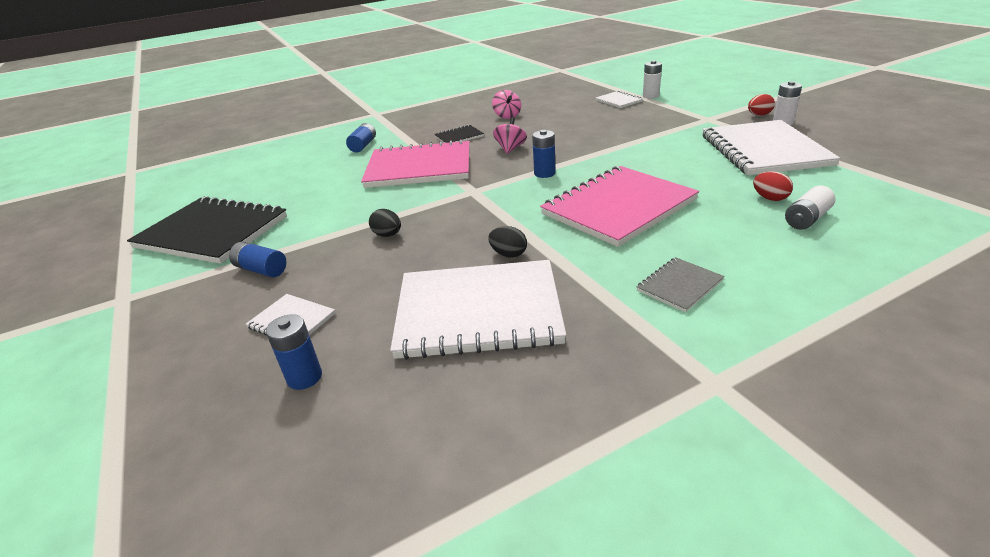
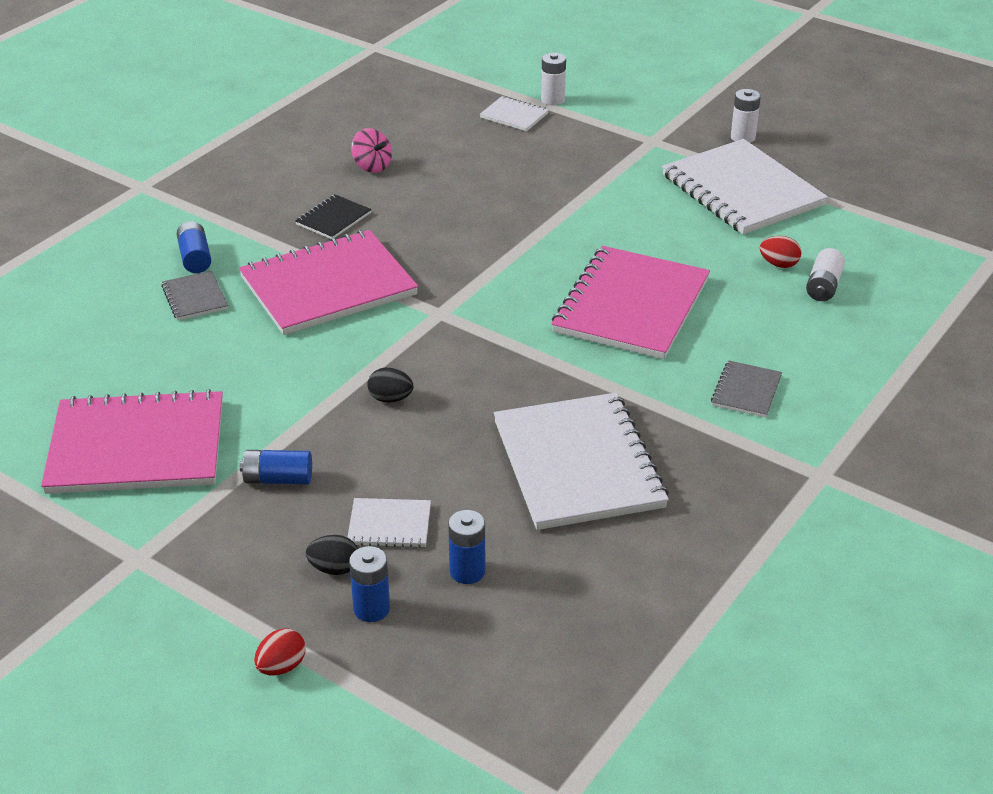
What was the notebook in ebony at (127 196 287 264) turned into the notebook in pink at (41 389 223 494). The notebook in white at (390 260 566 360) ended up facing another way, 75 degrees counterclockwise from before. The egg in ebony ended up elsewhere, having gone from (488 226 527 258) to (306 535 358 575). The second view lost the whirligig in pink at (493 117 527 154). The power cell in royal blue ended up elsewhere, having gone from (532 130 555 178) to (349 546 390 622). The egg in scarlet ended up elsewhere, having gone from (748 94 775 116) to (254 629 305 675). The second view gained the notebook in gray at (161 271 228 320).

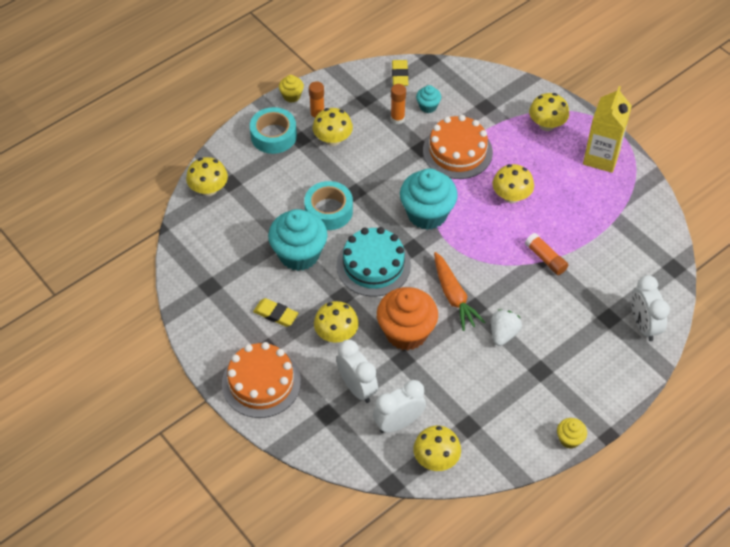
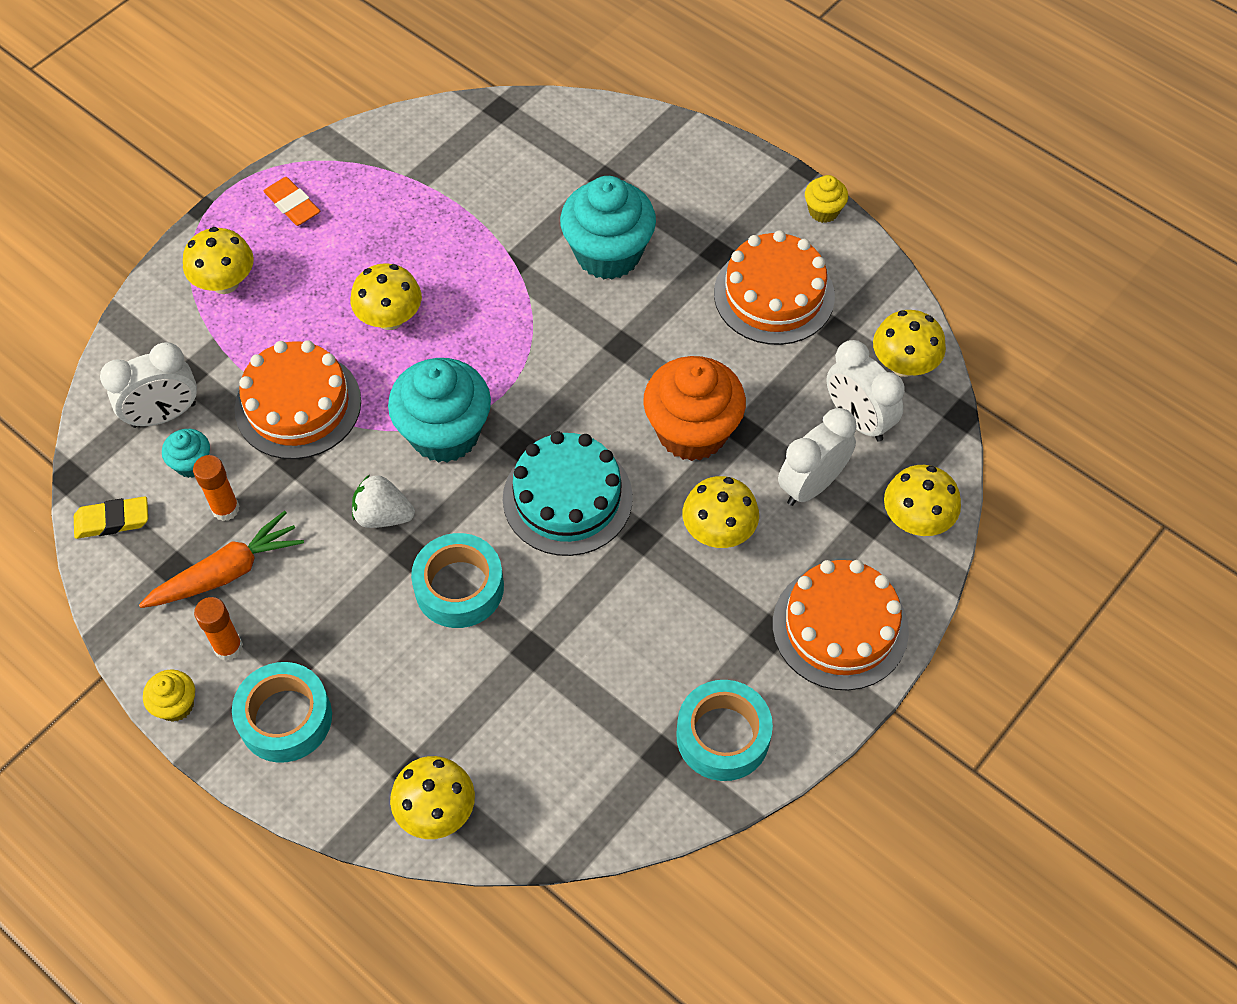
The second view lost the pencil eraser in bright yellow at (253 298 299 327). The muffin in aqua ended up elsewhere, having gone from (268 209 328 271) to (560 176 656 280). The fungus in bright yellow ended up elsewhere, having gone from (312 108 353 146) to (884 465 961 536). The toy carrot in orange ended up elsewhere, having gone from (434 252 485 331) to (139 511 304 608). The toy strawberry in white ended up elsewhere, having gone from (491 309 522 346) to (352 475 415 528). The second view lost the glue in orange at (525 233 568 275). Where the milk carton in bright yellow stood at (583 86 632 173), the pencil eraser in orange came to stand at (264 177 320 226). The clock in white ended up elsewhere, having gone from (631 275 670 341) to (100 342 197 428). The second view gained the sticky tape in aqua at (676 680 773 781). The second view gained the layer cake in orange at (714 230 835 345).

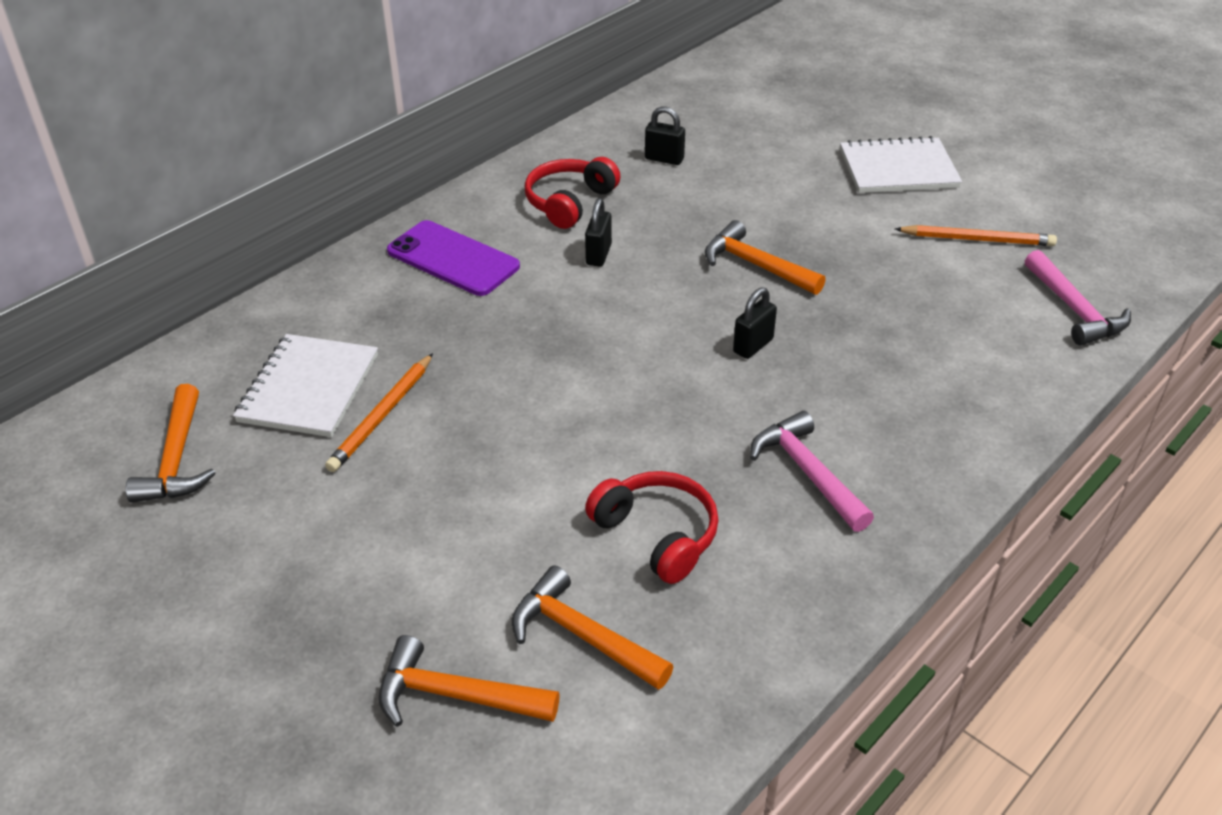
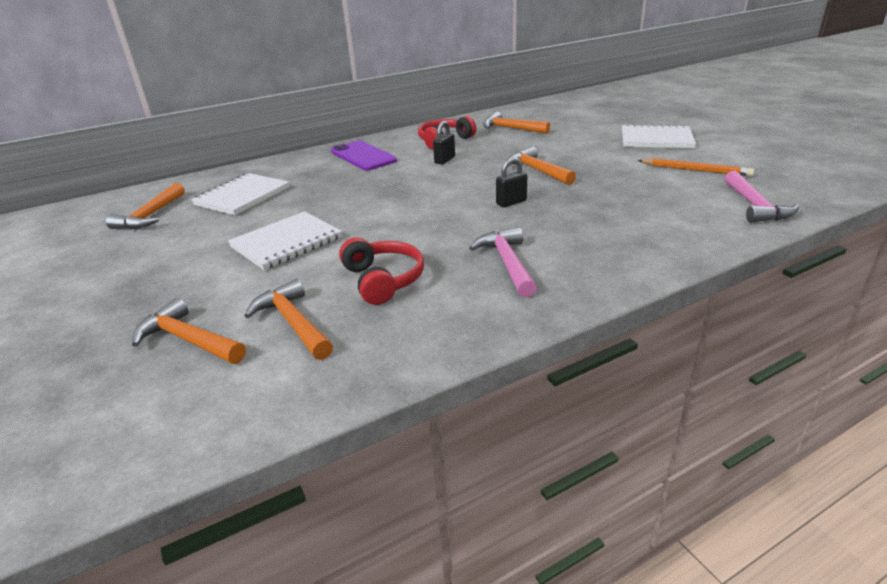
The second view lost the wooden pencil in orange at (325 353 433 472). Where the lock in ebony stood at (645 106 685 165), the carpenter's hammer in orange came to stand at (483 112 550 134). The second view gained the notebook in white at (228 211 342 270).

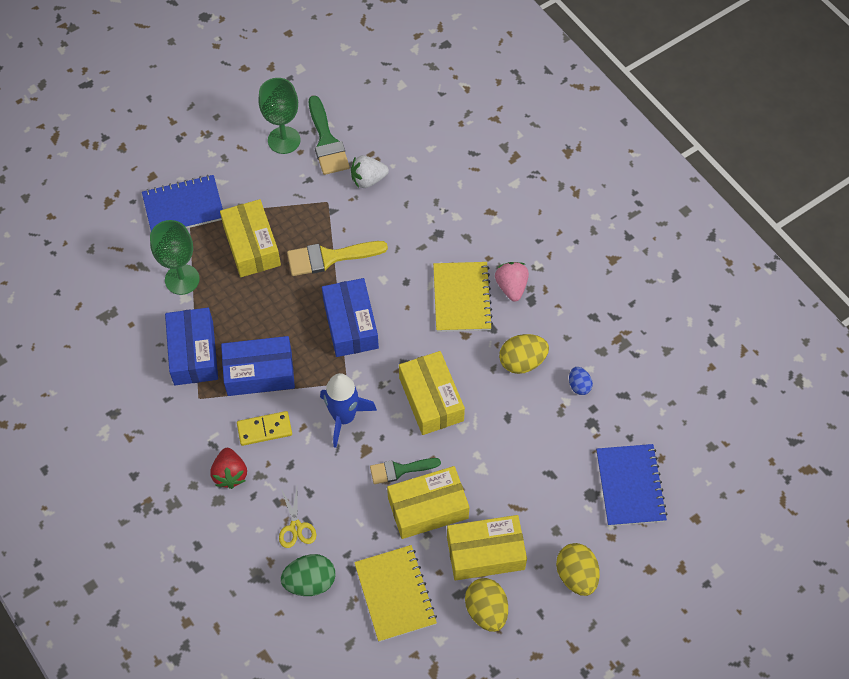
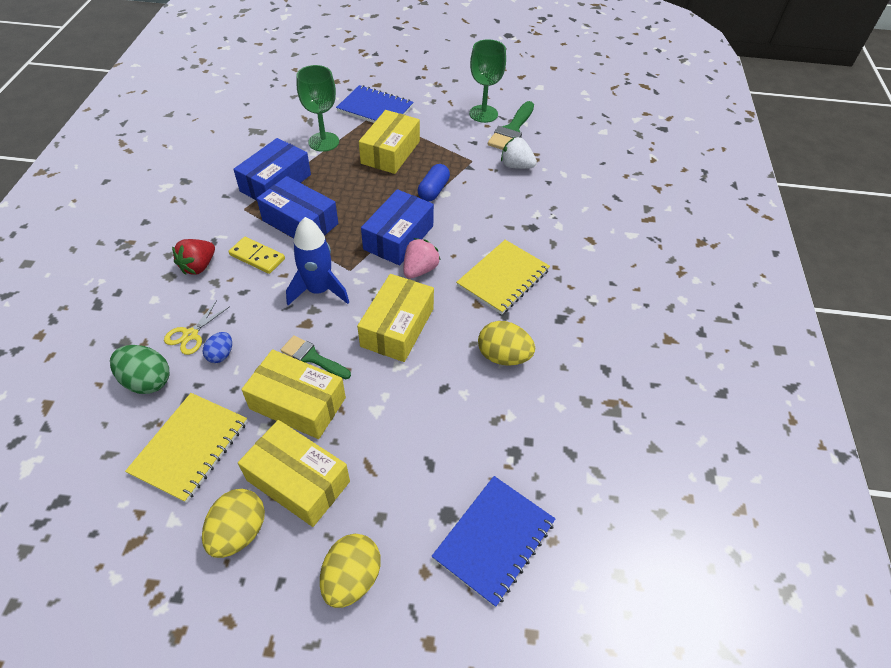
Where the paintbrush in bright yellow stood at (287 241 388 276), the capsule in royal blue came to stand at (418 164 450 201). The toy strawberry in pink ended up elsewhere, having gone from (495 262 529 302) to (403 238 441 279). The egg in royal blue ended up elsewhere, having gone from (569 367 593 395) to (203 332 232 363).

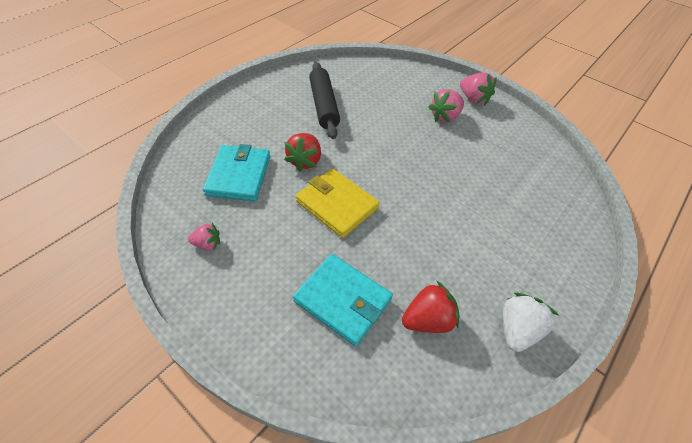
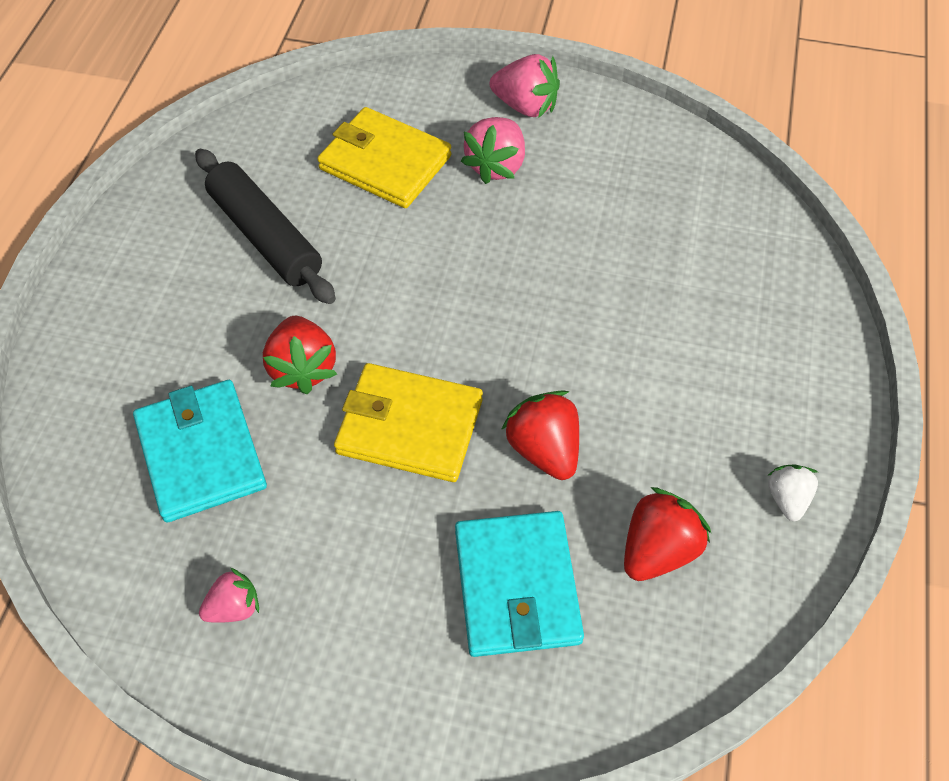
The wallet in aqua at (293 254 393 346) ended up facing another way, 75 degrees clockwise from before. The size of the toy strawberry in white at (503 293 559 352) changed by a factor of 0.62. The second view gained the wallet in bright yellow at (317 107 452 208). The second view gained the toy strawberry in scarlet at (501 390 579 480).

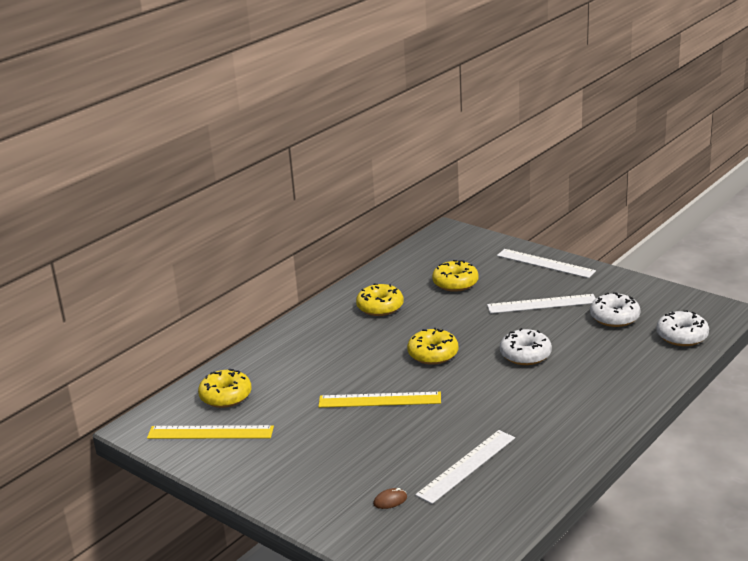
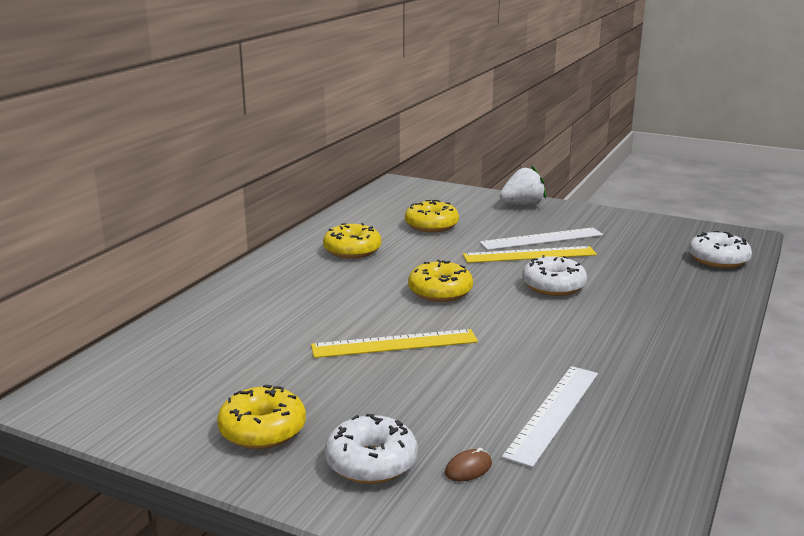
The straightedge in bright yellow ended up elsewhere, having gone from (147 425 274 439) to (463 246 597 263). The donut in bright yellow ended up elsewhere, having gone from (198 369 252 408) to (217 385 306 449). Where the straightedge in white stood at (497 249 596 278), the toy strawberry in white came to stand at (500 165 546 206). The donut in white ended up elsewhere, having gone from (590 292 641 327) to (325 414 418 484).

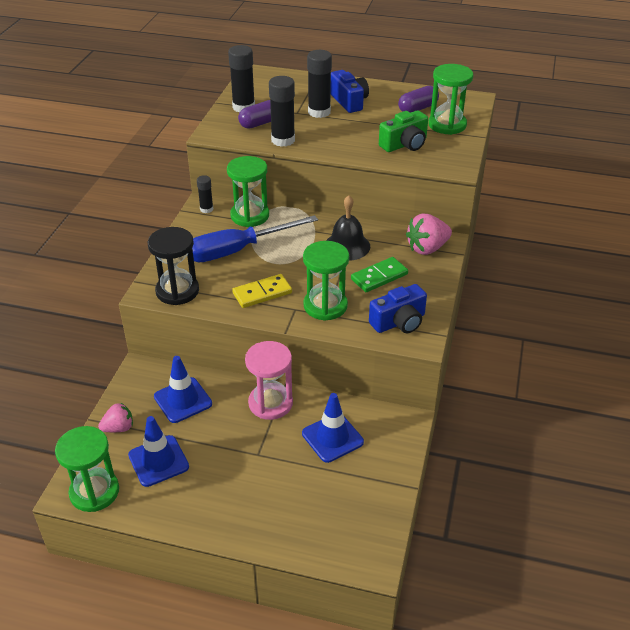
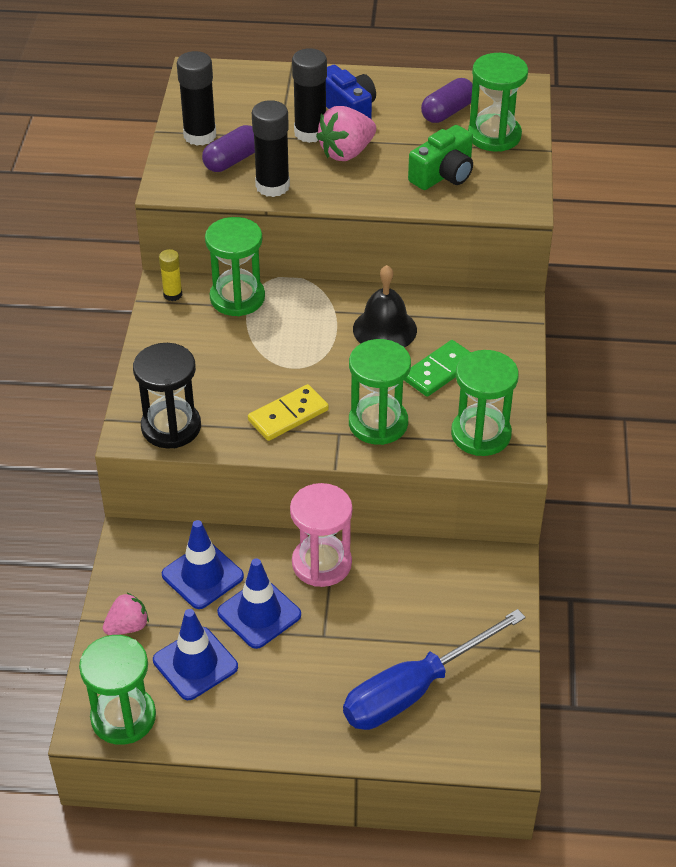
The flat screwdriver in royal blue ended up elsewhere, having gone from (192 215 318 262) to (343 609 526 730). What was the glue in ebony at (197 175 213 213) turned into the glue in bright yellow at (159 249 183 301). The road cone in royal blue ended up elsewhere, having gone from (302 393 364 463) to (217 558 301 649). Where the camera in royal blue stood at (369 284 427 333), the hourglass in green came to stand at (451 350 519 456). The toy strawberry in pink ended up elsewhere, having gone from (406 214 452 255) to (316 106 376 161).

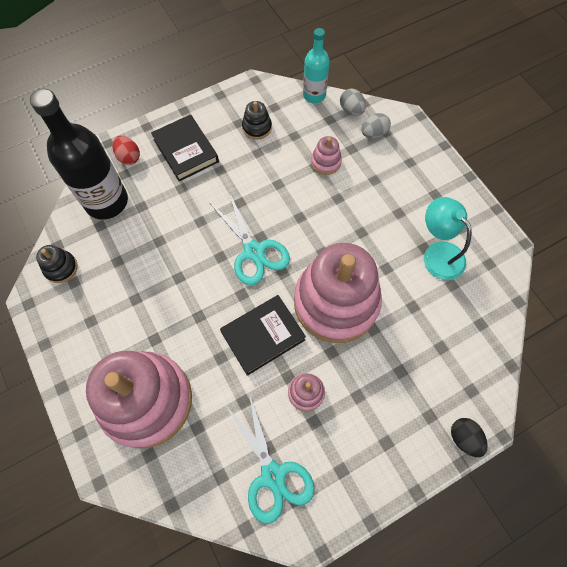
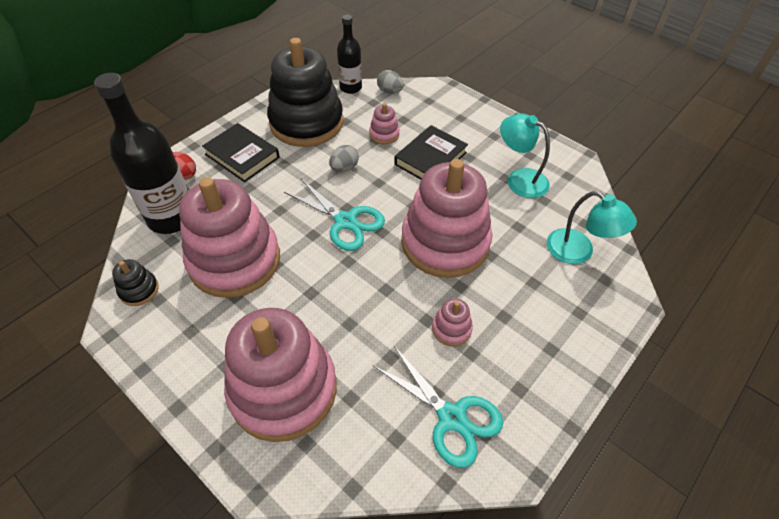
The hardback in ebony ended up elsewhere, having gone from (220 295 306 376) to (394 125 468 180). The size of the stacking toy in ebony at (242 101 272 140) changed by a factor of 2.49. What was the bottle in aqua at (303 28 330 103) turned into the bottle in ebony at (337 15 362 94). The egg in gray ended up elsewhere, having gone from (361 113 391 139) to (329 145 359 172). The second view lost the egg in ebony at (451 418 488 457). The second view gained the stacking toy in pink at (179 177 280 298). The second view gained the lamp in aqua at (547 191 637 264).

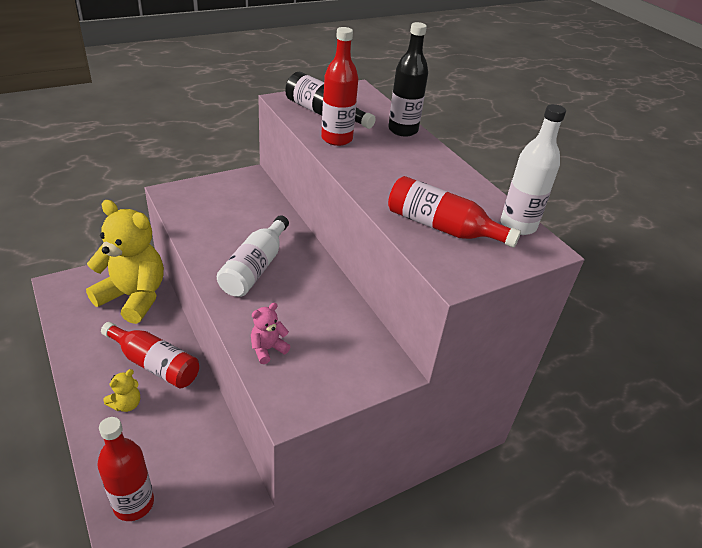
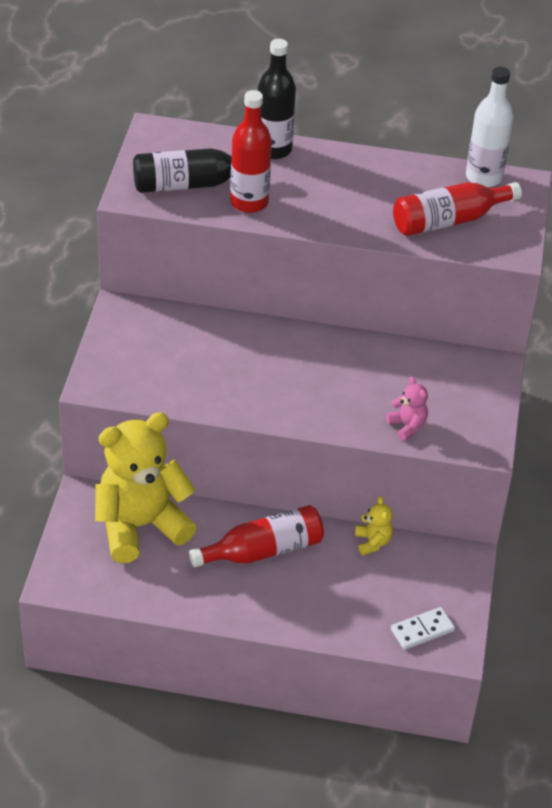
Where the bottle in scarlet stood at (98 417 154 521), the domino piece in white came to stand at (391 607 455 650). The stuffed bear in bright yellow ended up elsewhere, having gone from (103 369 140 412) to (355 496 393 556). The second view lost the bottle in white at (217 215 289 297). The stuffed bear in pink at (251 303 291 364) ended up facing another way, 150 degrees clockwise from before.

